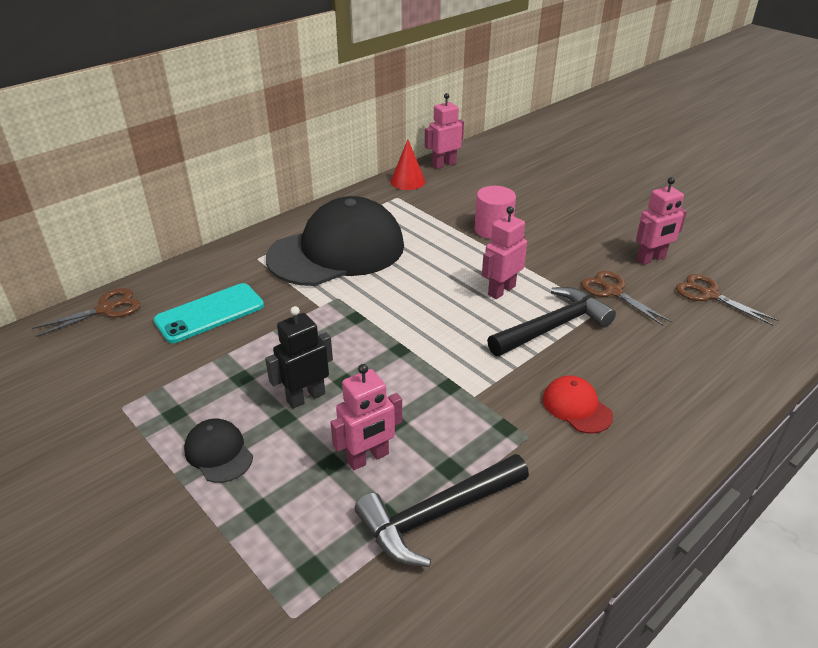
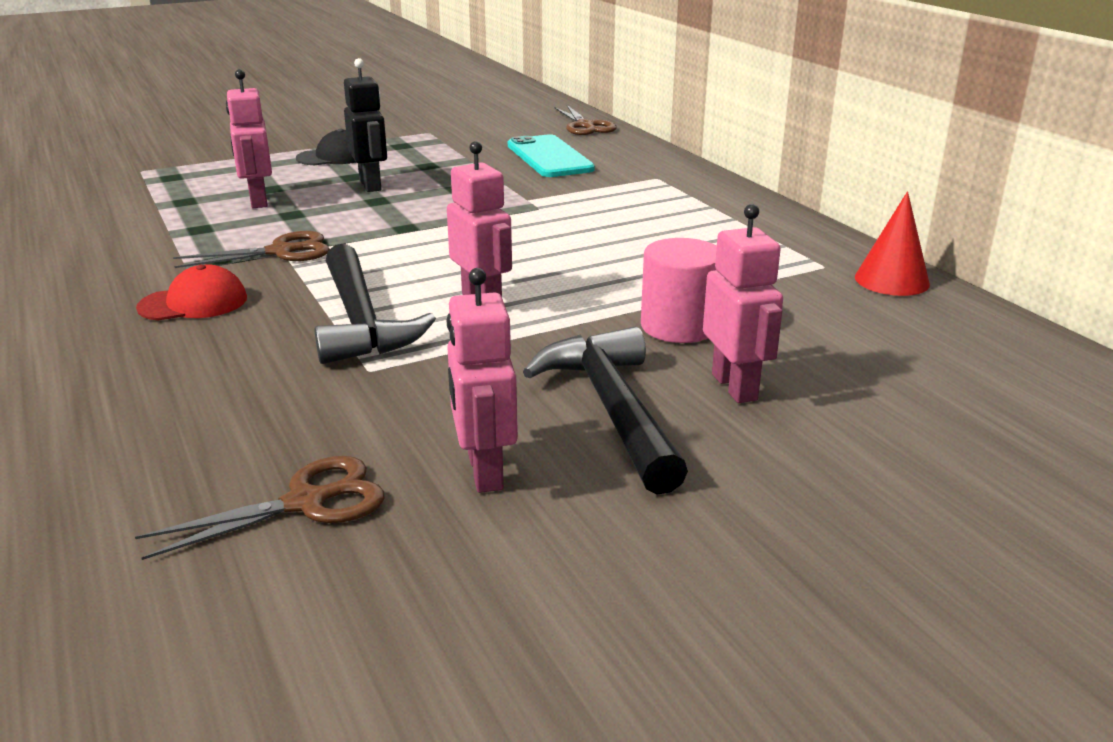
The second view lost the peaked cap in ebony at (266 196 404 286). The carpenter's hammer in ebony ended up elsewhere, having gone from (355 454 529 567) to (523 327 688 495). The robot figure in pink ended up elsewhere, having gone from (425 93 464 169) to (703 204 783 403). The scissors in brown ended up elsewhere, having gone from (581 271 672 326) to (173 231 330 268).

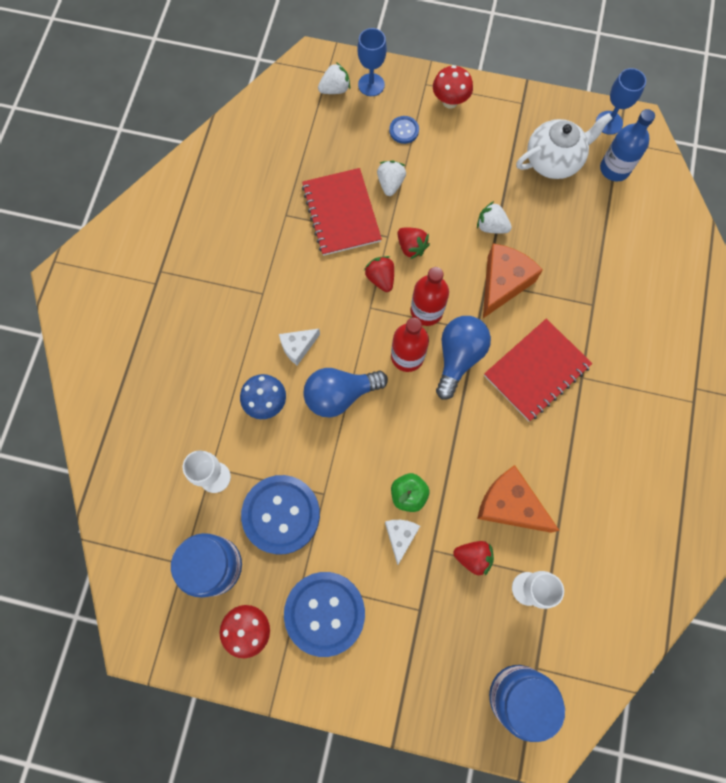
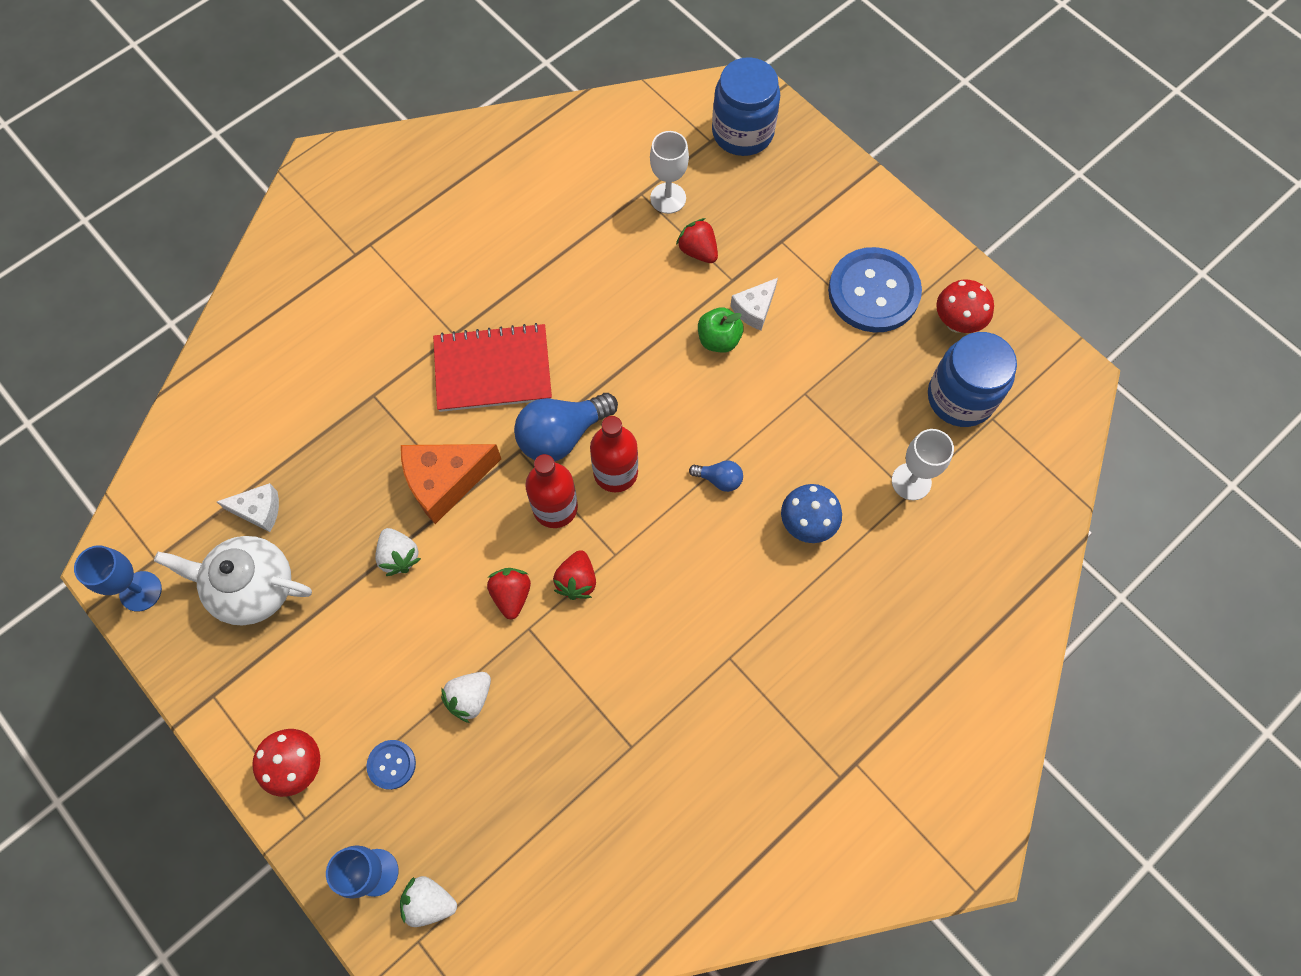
The second view lost the sewing button in royal blue at (241 475 320 555). The piece of cheese in white ended up elsewhere, having gone from (279 329 320 365) to (217 483 279 532). The second view lost the notebook in scarlet at (302 168 382 256). The size of the bulb in royal blue at (303 368 388 418) changed by a factor of 0.49. The second view lost the piece of cheese in orange at (477 465 560 533). The second view lost the bottle in royal blue at (600 109 655 181).

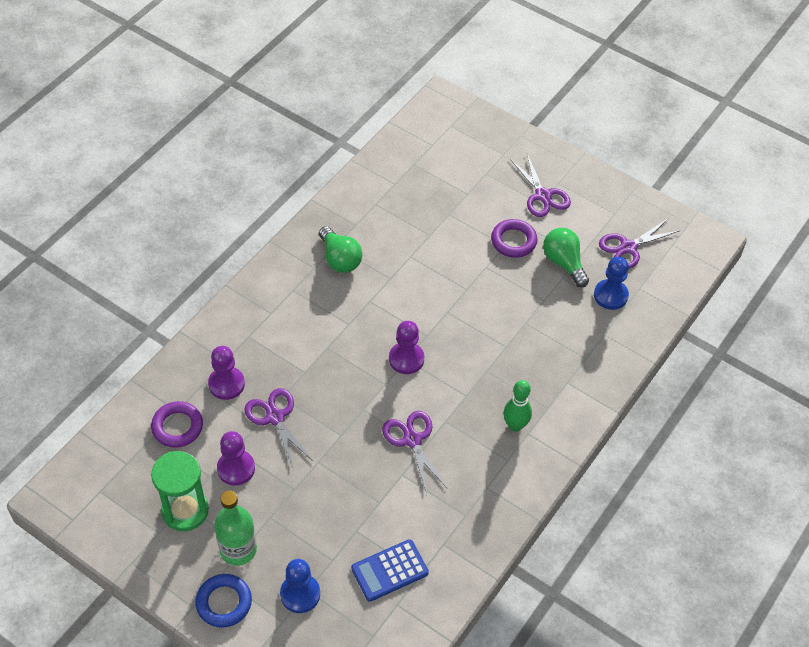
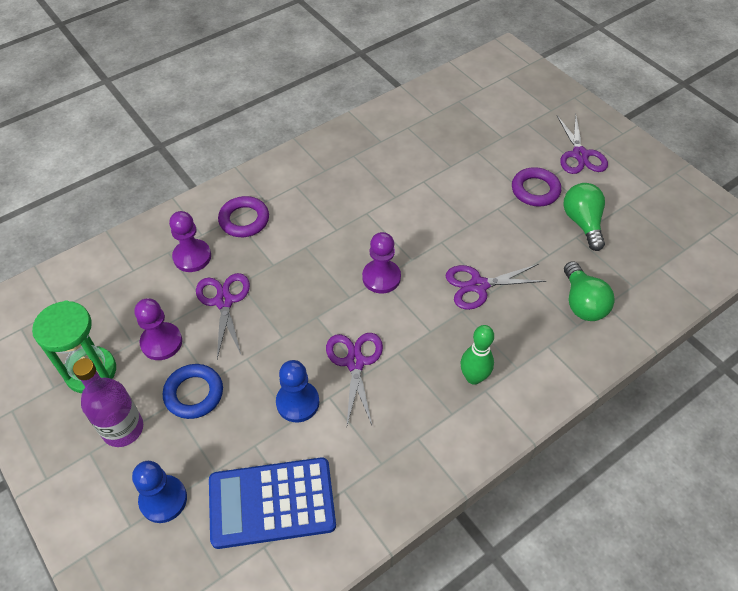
The torus in royal purple ended up elsewhere, having gone from (151 401 203 448) to (218 196 269 237). The torus in royal blue ended up elsewhere, having gone from (195 574 252 628) to (163 364 223 419). What was the bottle in green at (214 491 257 566) turned into the bottle in royal purple at (73 358 143 447). The bulb in green ended up elsewhere, having gone from (319 226 362 273) to (564 261 615 321). The size of the calculator in royal blue at (351 539 429 602) changed by a factor of 1.51. The pawn in royal blue ended up elsewhere, having gone from (594 257 629 310) to (276 360 319 422). The scissors in royal purple ended up elsewhere, having gone from (599 218 681 269) to (446 264 546 310).

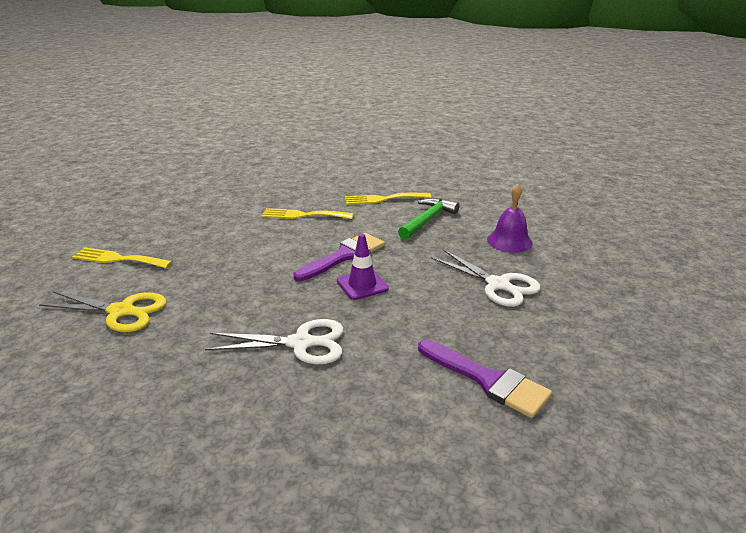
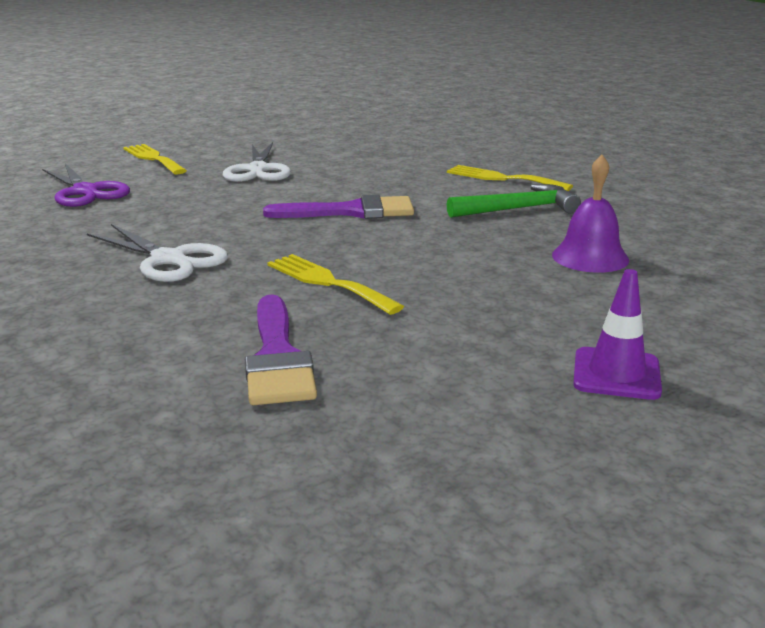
What was the scissors in bright yellow at (39 291 166 332) turned into the scissors in royal purple at (42 164 130 207). The dinner fork in bright yellow ended up elsewhere, having gone from (262 208 353 219) to (267 254 404 315). The road cone in royal purple ended up elsewhere, having gone from (337 234 389 300) to (573 269 662 400). The scissors in white ended up elsewhere, having gone from (431 249 541 307) to (223 142 291 182).

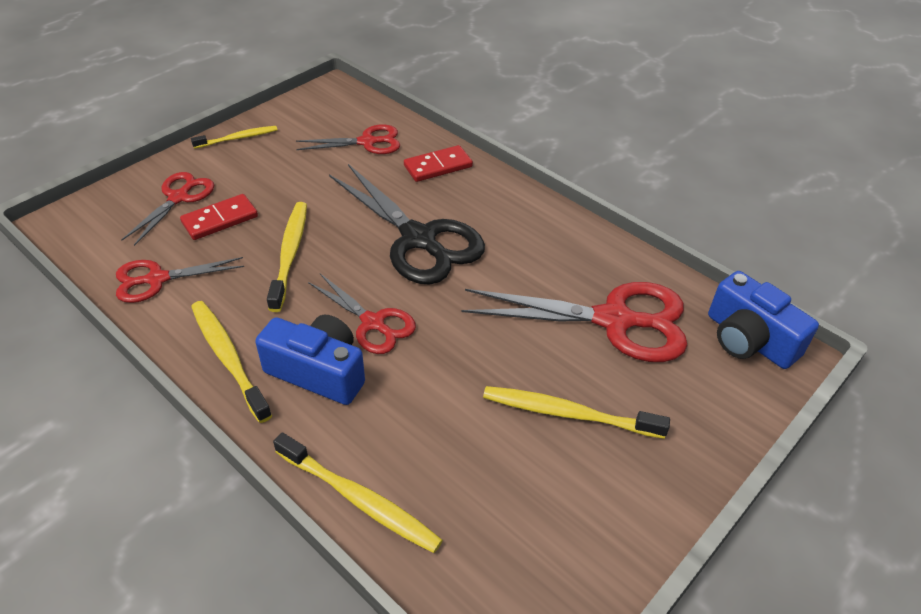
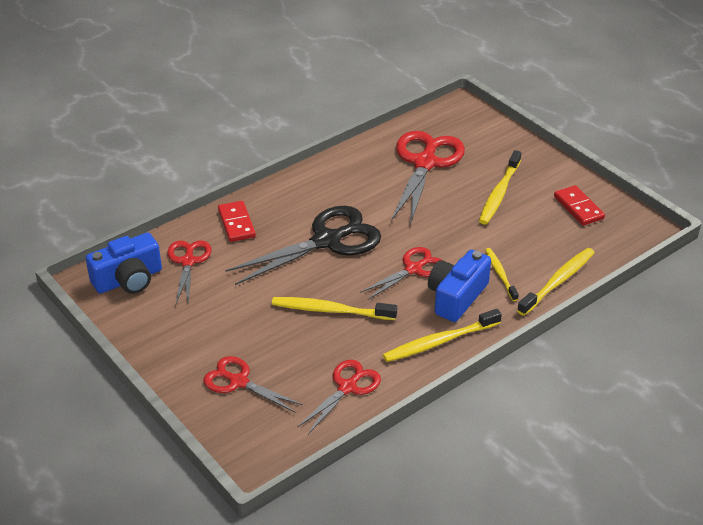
The scissors in scarlet at (116 257 244 303) ended up facing another way, 135 degrees counterclockwise from before. The domino piece in scarlet ended up elsewhere, having gone from (180 194 258 240) to (554 185 605 226). The toothbrush in bright yellow ended up elsewhere, having gone from (191 126 277 149) to (485 248 519 301). The camera in royal blue ended up elsewhere, having gone from (708 271 819 369) to (85 233 162 294).

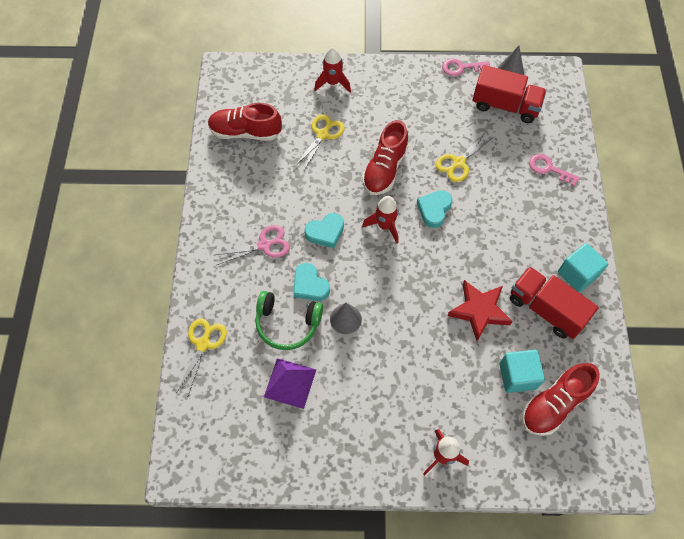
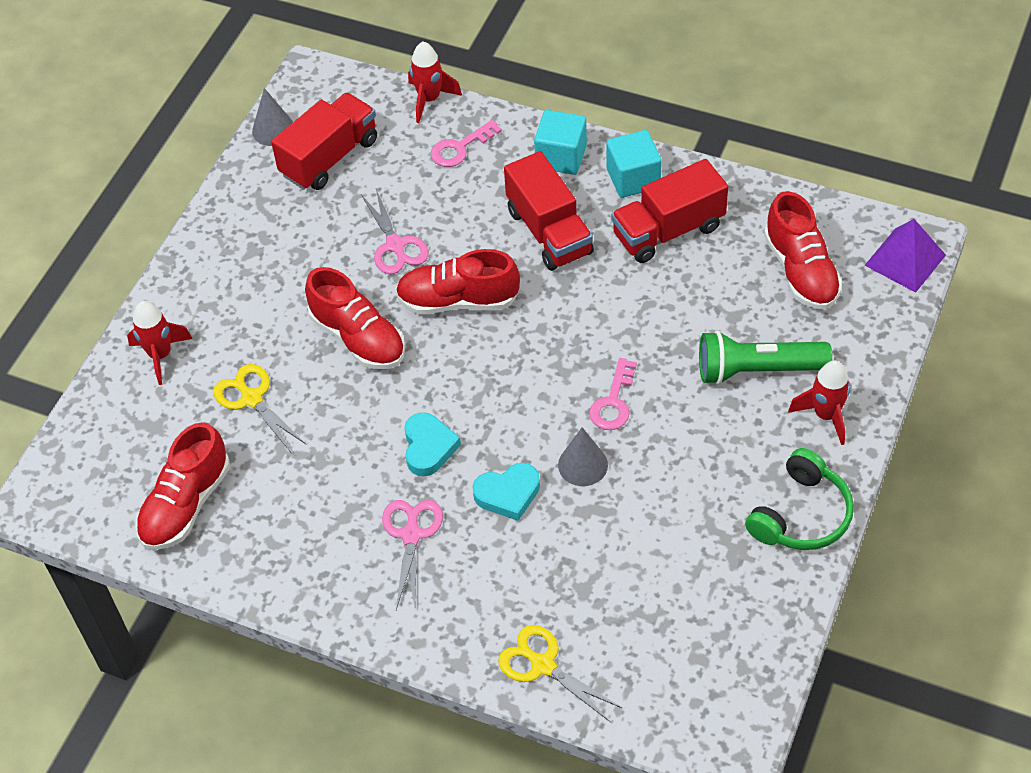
The headphones in green ended up elsewhere, having gone from (255 291 323 350) to (745 448 854 550). The solid pyramid in royal purple ended up elsewhere, having gone from (264 358 316 409) to (864 219 946 293). The toy rocket in scarlet ended up elsewhere, having gone from (362 196 399 243) to (408 42 462 123). Where the love heart in aqua stood at (417 190 453 228), the shoe in scarlet came to stand at (396 249 520 314). What was the scissors in bright yellow at (436 132 495 182) turned into the scissors in pink at (361 189 429 274). The latchkey in pink ended up elsewhere, having gone from (442 59 490 76) to (589 358 637 430). The second view lost the star in scarlet at (448 280 513 341). The cube in aqua ended up elsewhere, having gone from (499 350 545 393) to (534 110 587 175). The second view gained the toy truck in scarlet at (504 151 594 271). The second view gained the pocket torch in green at (699 331 832 385).

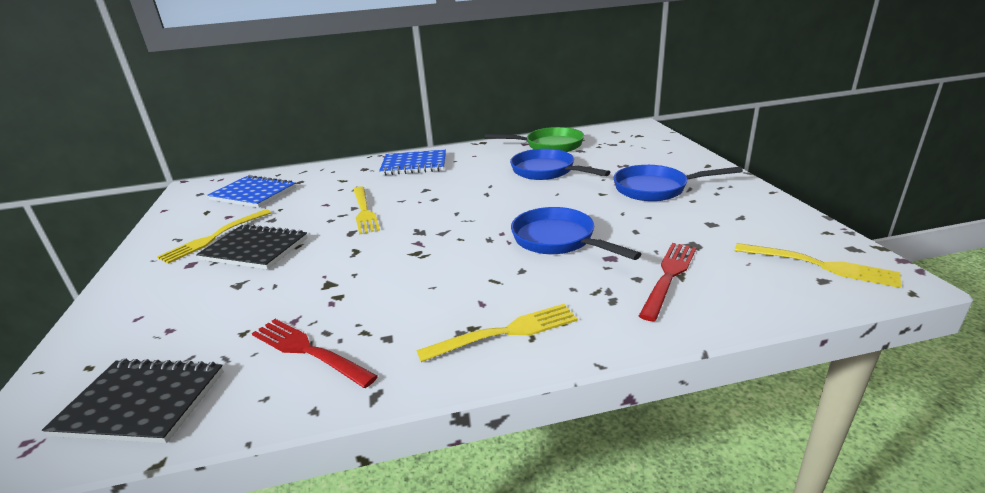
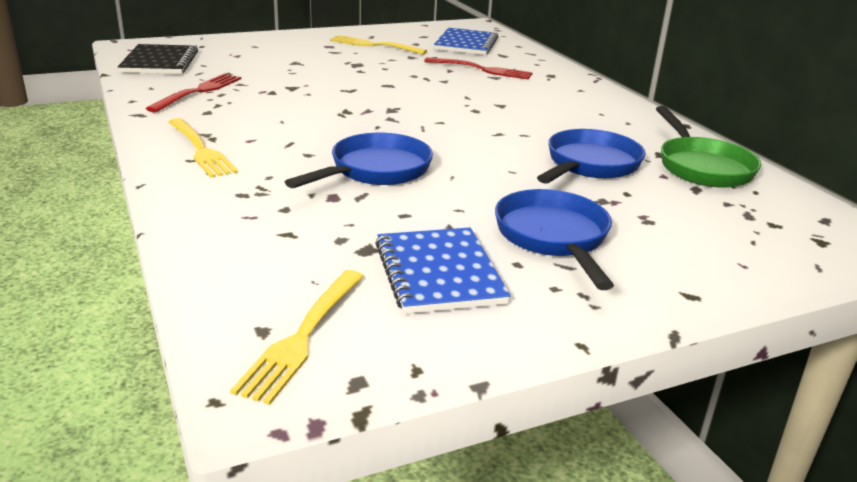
The second view lost the notebook in ebony at (196 224 308 269). The second view lost the dinner fork in bright yellow at (353 186 380 234). The notebook in royal blue ended up elsewhere, having gone from (379 150 446 175) to (375 228 511 314). The dinner fork in scarlet ended up elsewhere, having gone from (639 243 696 321) to (424 57 533 79).

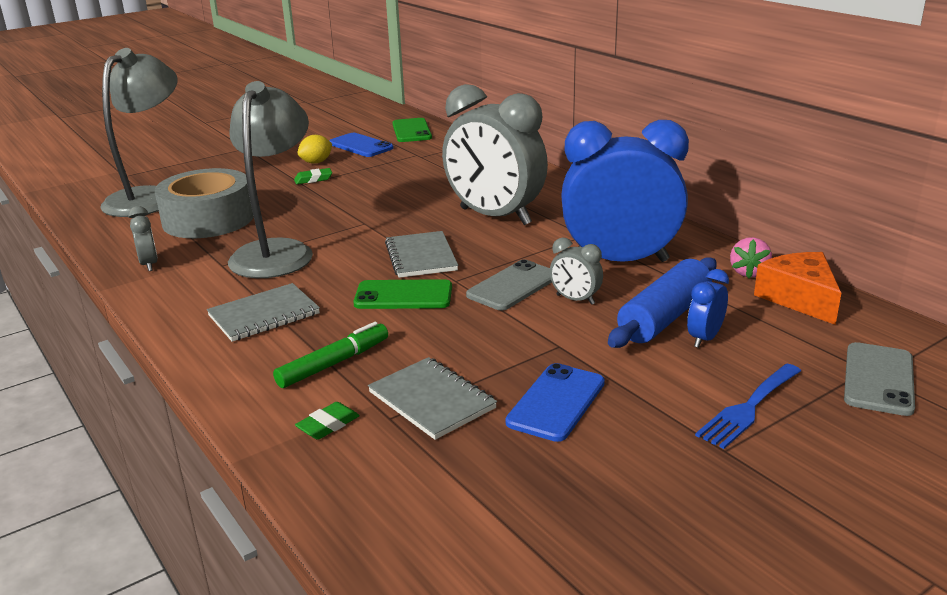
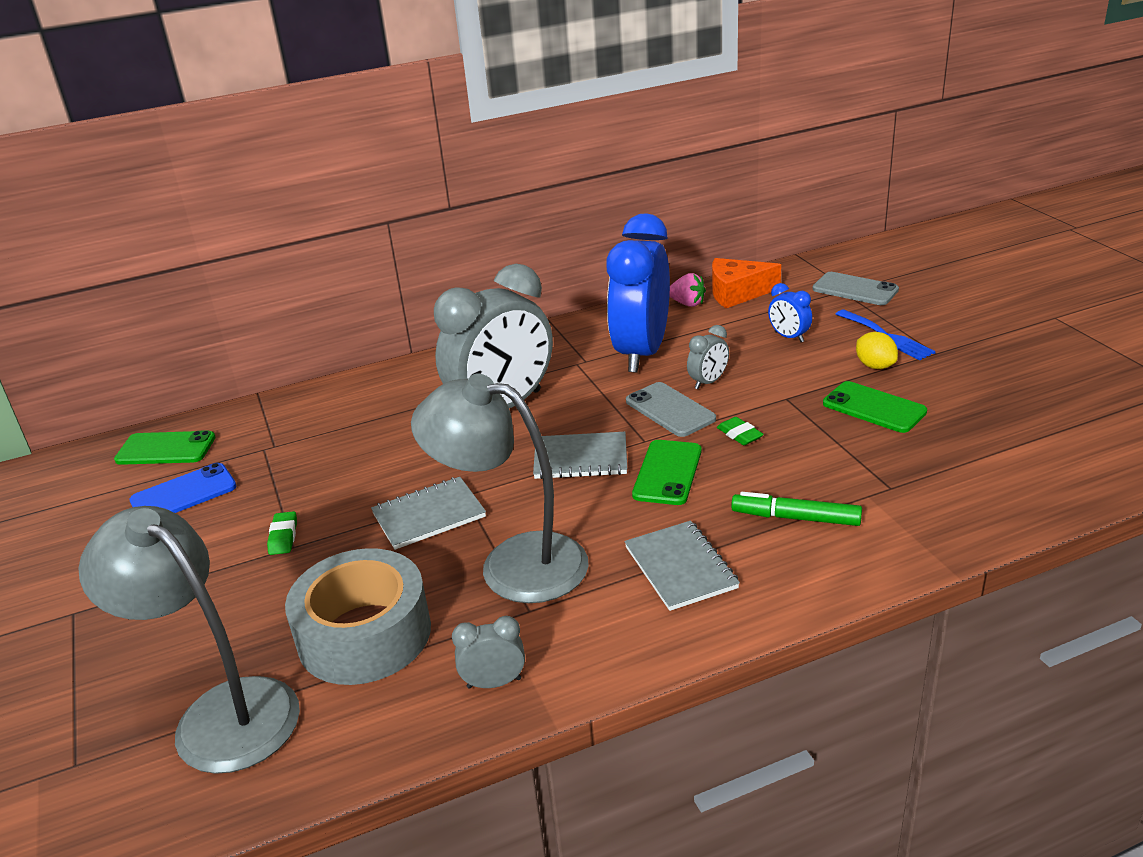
The marker pen in green at (273 322 388 388) ended up facing another way, 45 degrees counterclockwise from before. The pencil eraser in green ended up elsewhere, having gone from (295 402 360 440) to (717 417 764 445). The citrus fruit in bright yellow ended up elsewhere, having gone from (298 135 332 164) to (856 332 898 369). The notebook in gray ended up elsewhere, having gone from (368 357 497 440) to (371 477 486 550). What was the mobile phone in royal blue at (505 363 605 442) turned into the mobile phone in green at (823 381 927 433). The second view lost the rolling pin in royal blue at (608 257 717 348).

